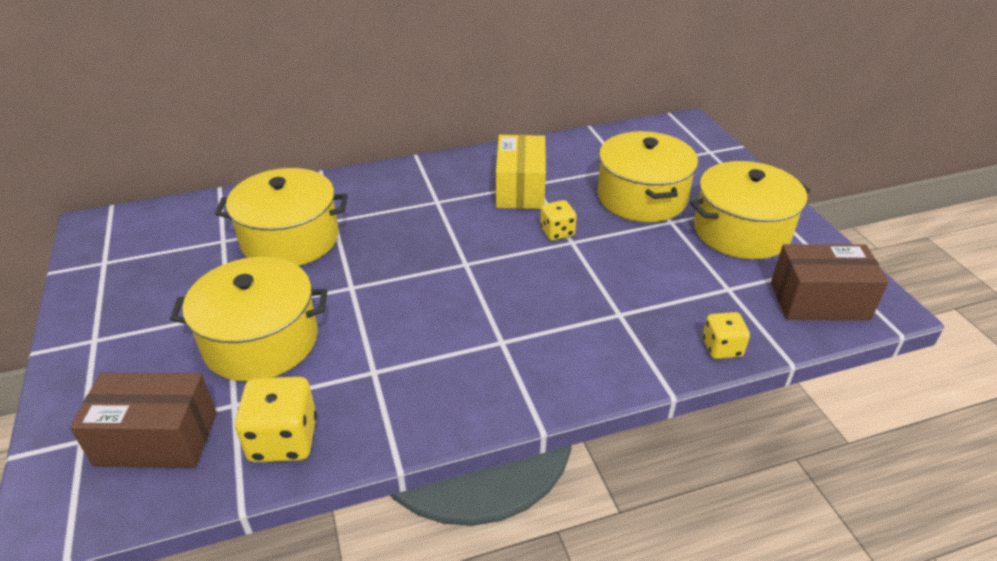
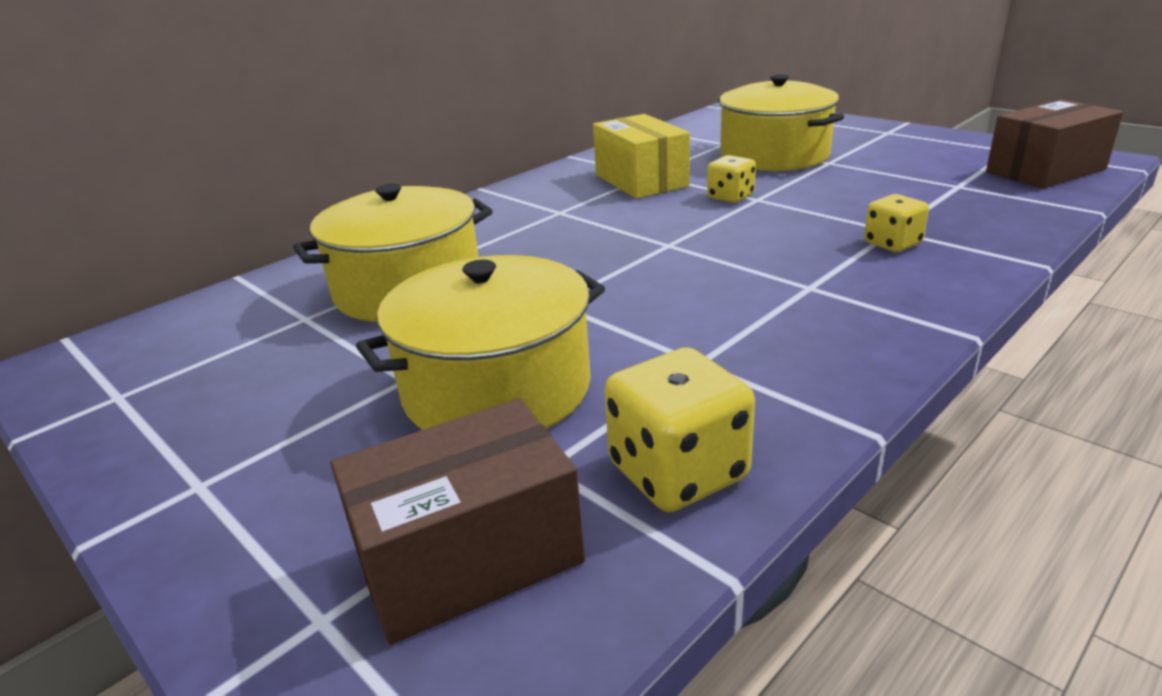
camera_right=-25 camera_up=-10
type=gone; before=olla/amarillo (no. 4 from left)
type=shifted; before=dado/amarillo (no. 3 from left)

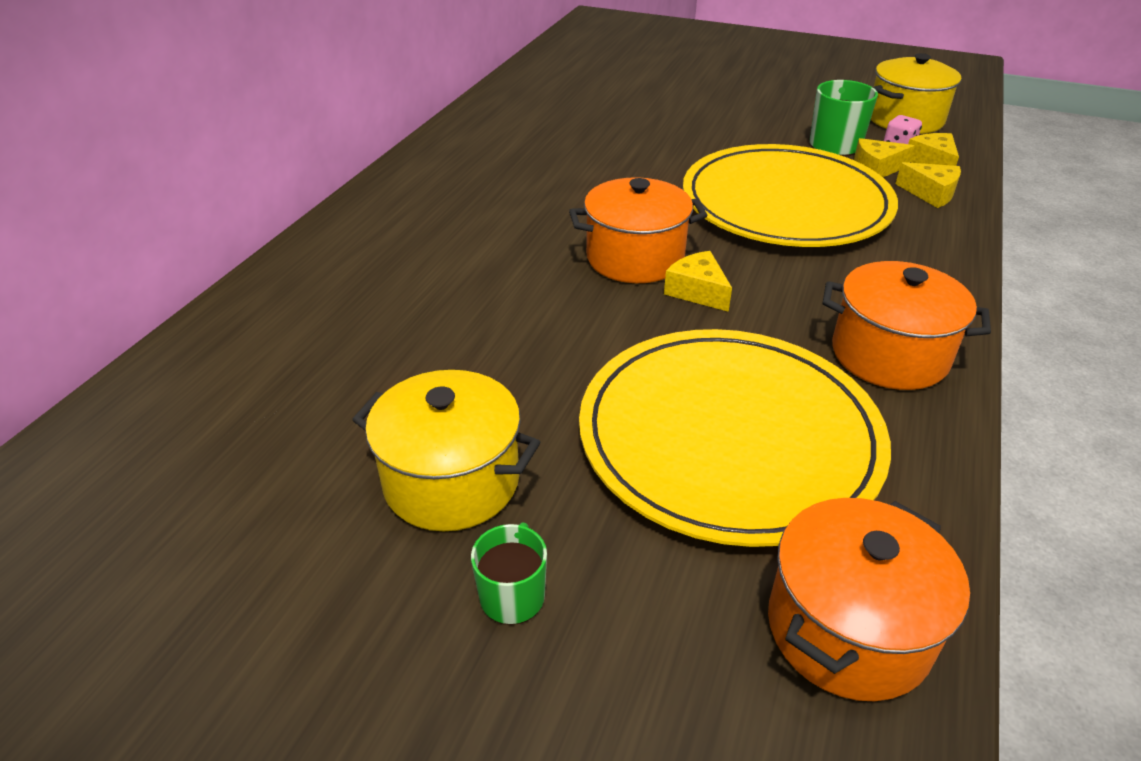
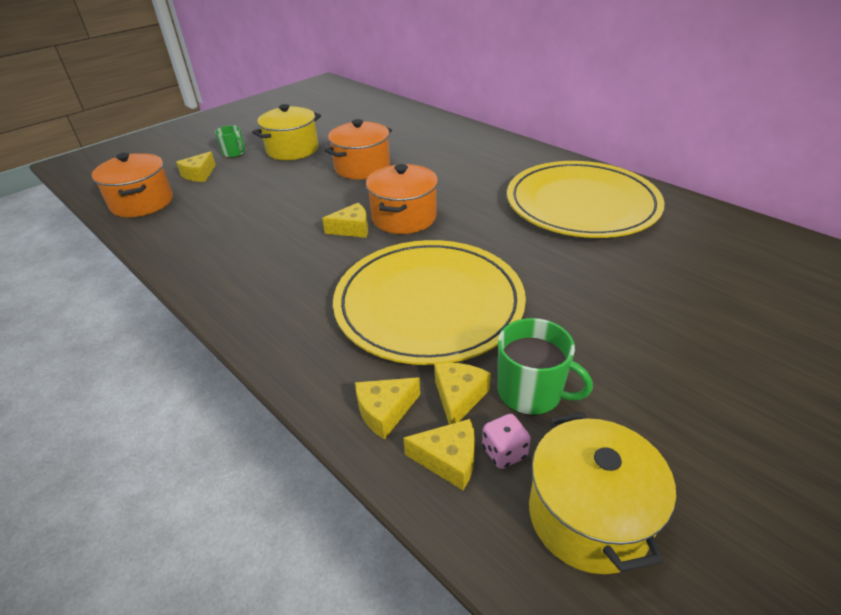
camera_right=115 camera_up=0
type=new; after=queso/amarillo (no. 1 from left)
type=shifted; before=plato/amarillo (no. 1 from left in the first image); after=plato/amarillo (no. 2 from left)
type=shifted; before=olla/naranja (no. 3 from left in the first image); after=olla/naranja (no. 2 from left)

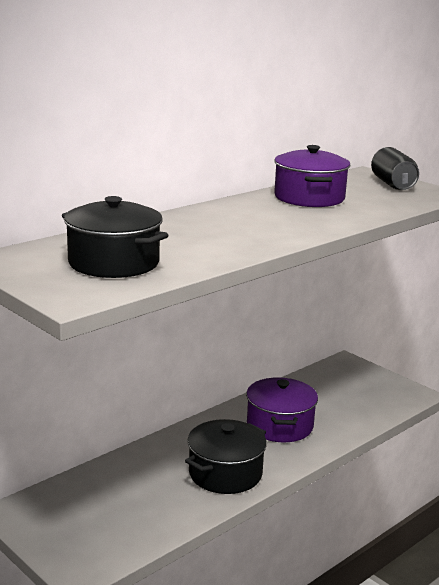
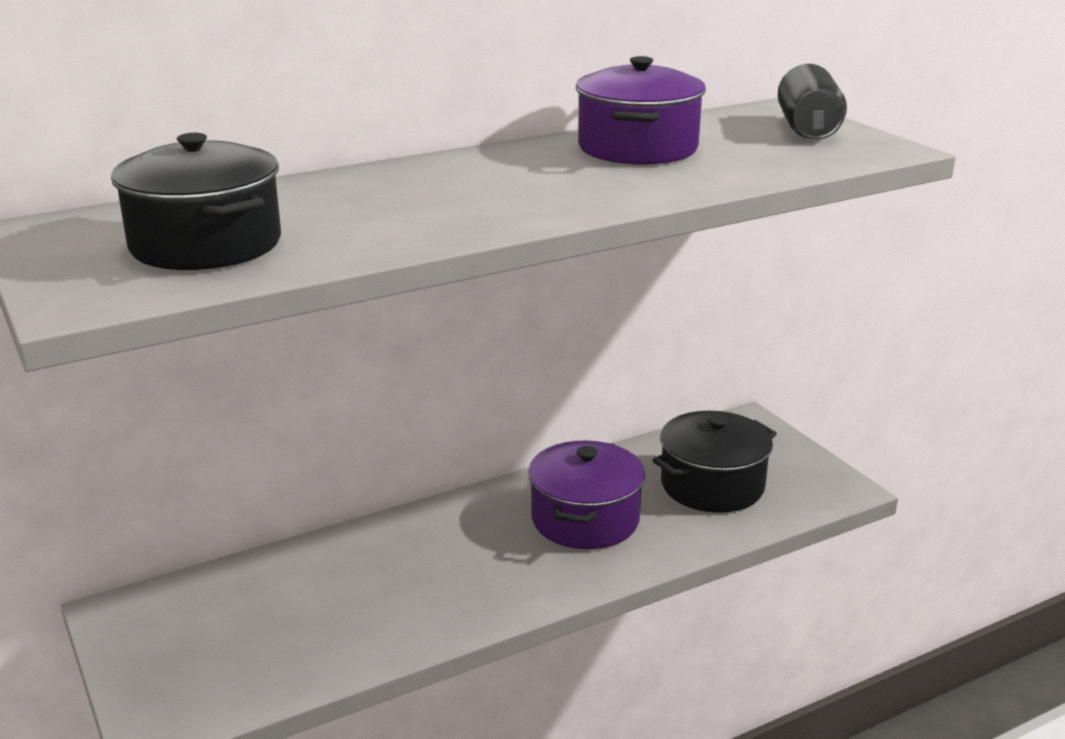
camera_right=15 camera_up=5
type=shifted; before=olla/negro (no. 2 from left)

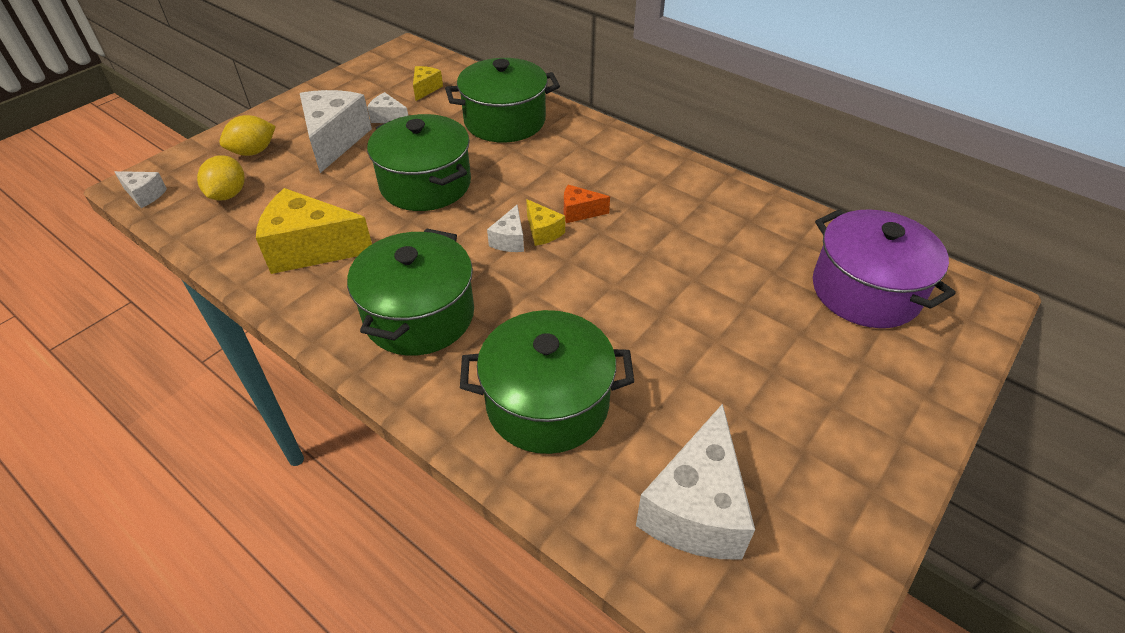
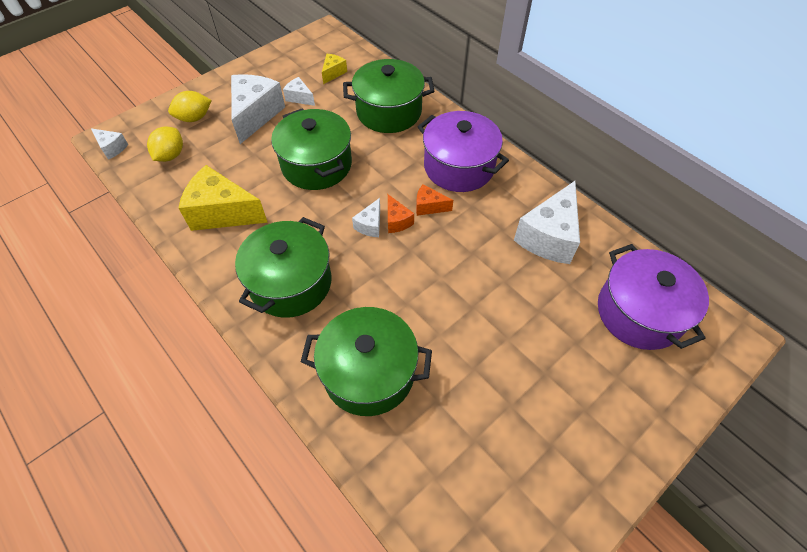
camera_right=10 camera_up=10
type=new; after=olla/morado (no. 1 from left)
type=shifted; before=queso/blanco (no. 5 from left)
type=repainted; before=queso/amarillo (no. 3 from left); after=queso/naranja (no. 1 from left)

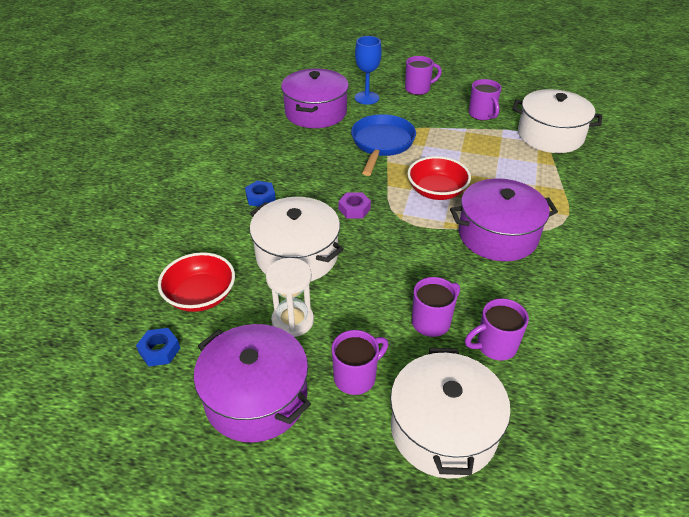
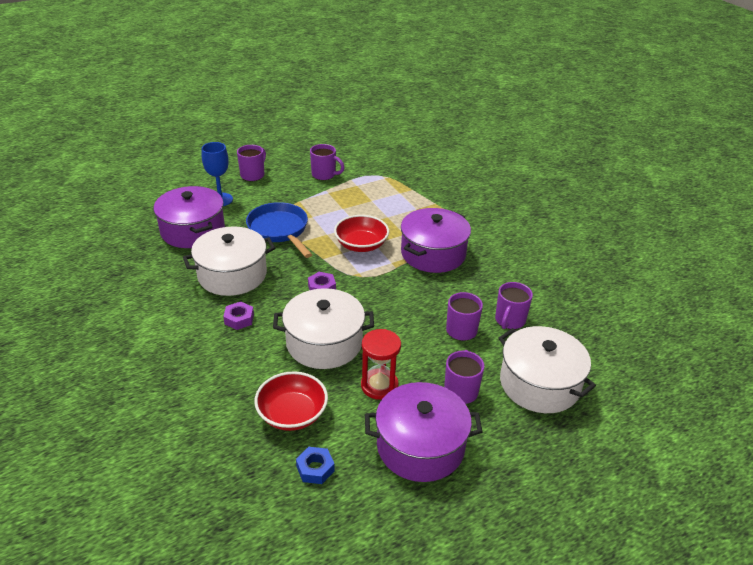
camera_right=-45 camera_up=-5
type=shifted; before=olla/blanco (no. 3 from left in the first image); after=olla/blanco (no. 1 from left)
type=repainted; before=tuerca/azul (no. 2 from left); after=tuerca/morado (no. 1 from left)
type=repainted; before=reloj de arena/blanco; after=reloj de arena/rojo

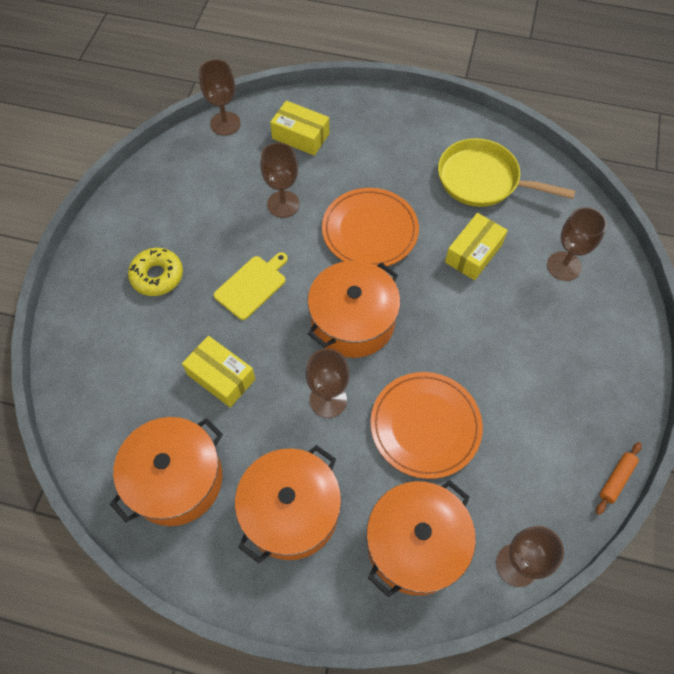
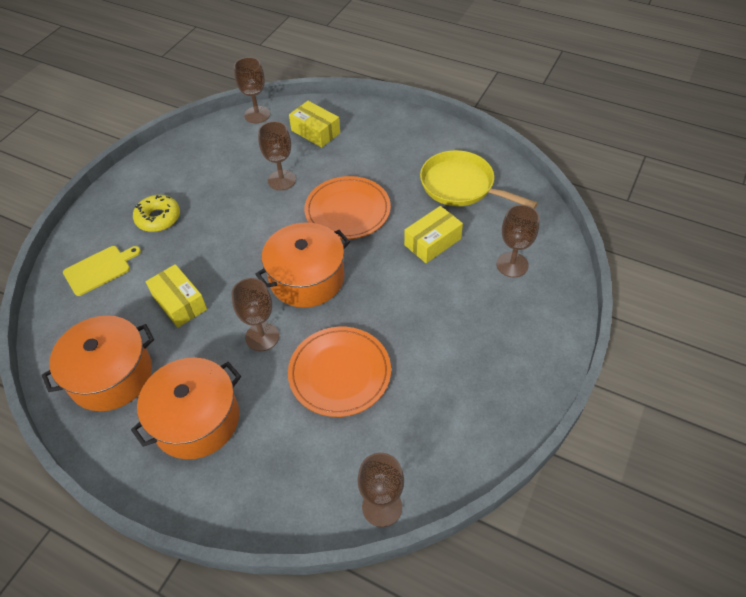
camera_right=15 camera_up=-10
type=gone; before=olla/naranja (no. 4 from left)
type=gone; before=rodillo/naranja
type=shifted; before=tabla de cortar/amarillo

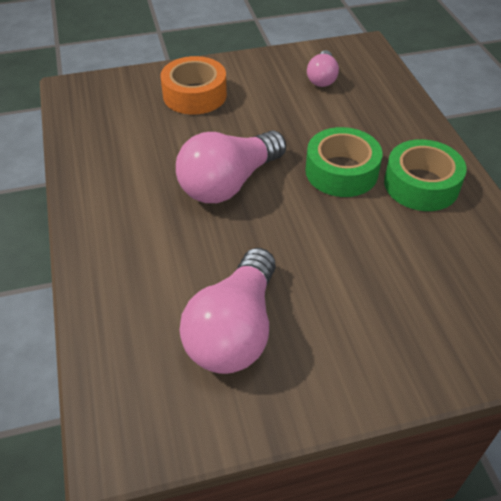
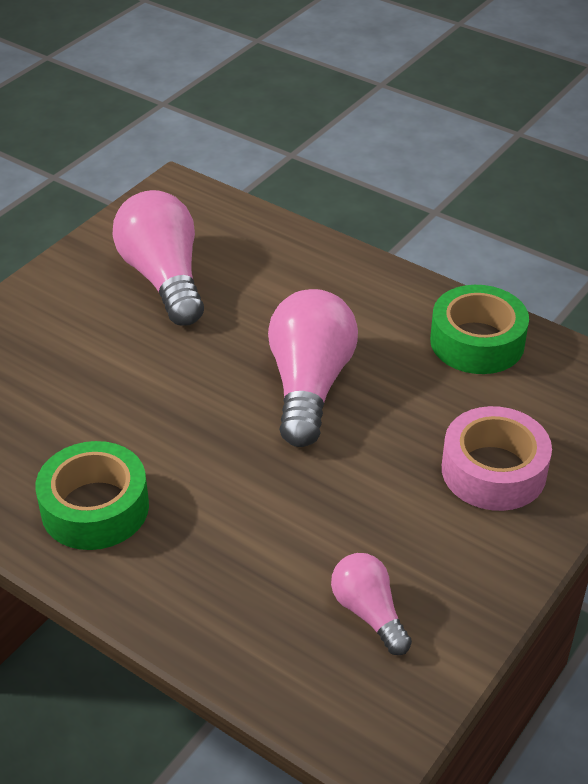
camera_right=140 camera_up=-5
type=shifted; before=cinta adhesiva/verde (no. 1 from left in the first image); after=cinta adhesiva/verde (no. 2 from left)
type=repainted; before=cinta adhesiva/naranja; after=cinta adhesiva/rosa

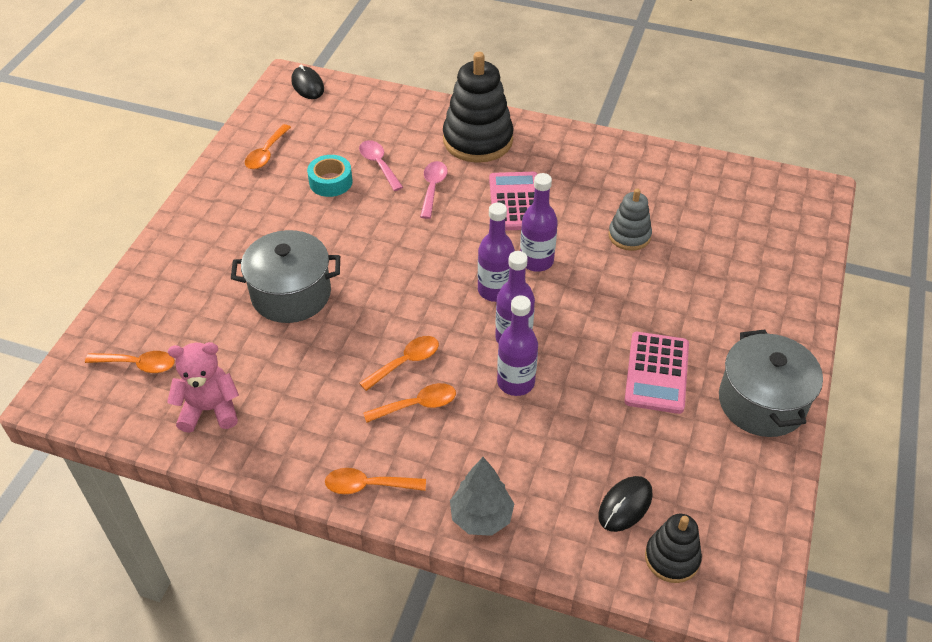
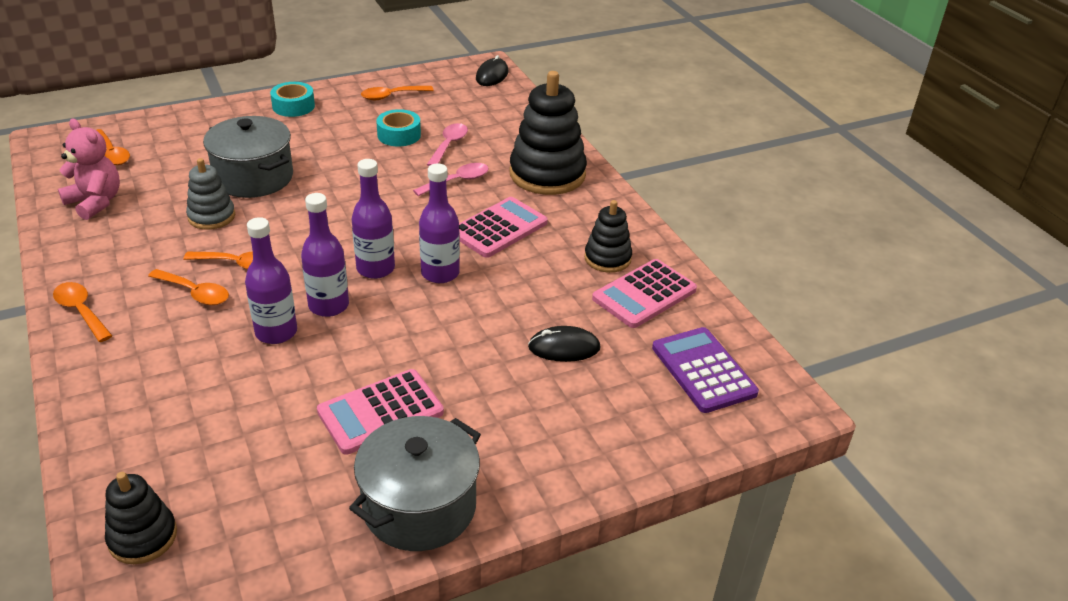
camera_right=45 camera_up=-10
type=gone; before=árbol/gris
type=new; after=cinta adhesiva/turquesa (no. 1 from left)
type=new; after=juguete apilable/negro (no. 3 from left)
type=new; after=calculadora/rosa (no. 3 from left)
type=new; after=calculadora/morado
type=shifted; before=ratón/negro (no. 2 from left)
type=shifted; before=juguete apilable/gris

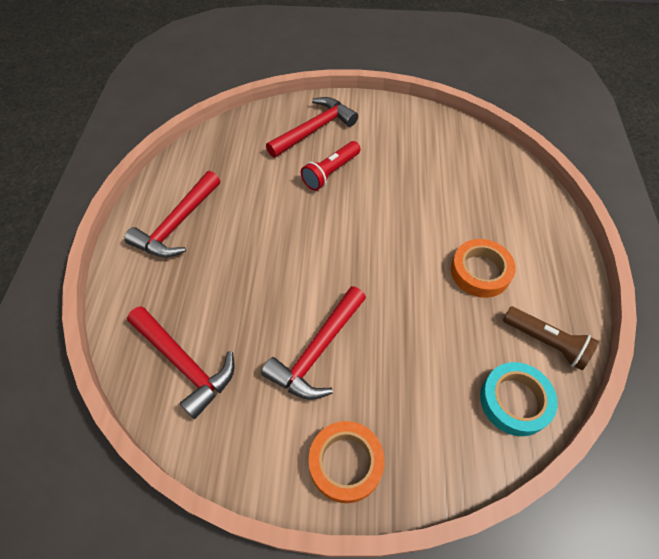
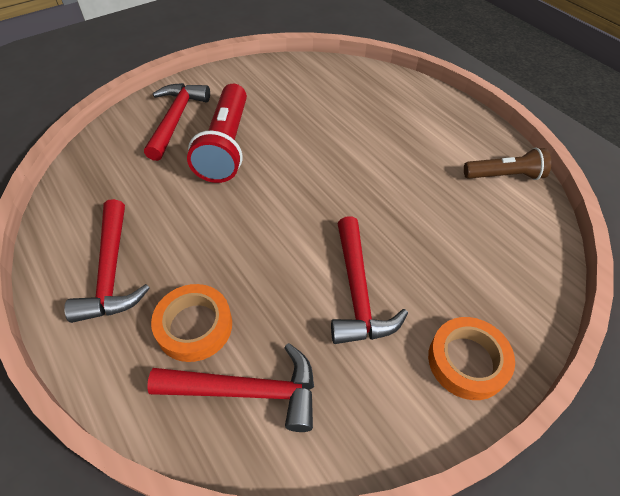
camera_right=-40 camera_up=-5
type=gone; before=cinta adhesiva/turquesa
type=shifted; before=cinta adhesiva/naranja (no. 2 from left in the first image); after=cinta adhesiva/naranja (no. 1 from left)
type=scaled; before=lámpara de mano/rojo; scale=1.64

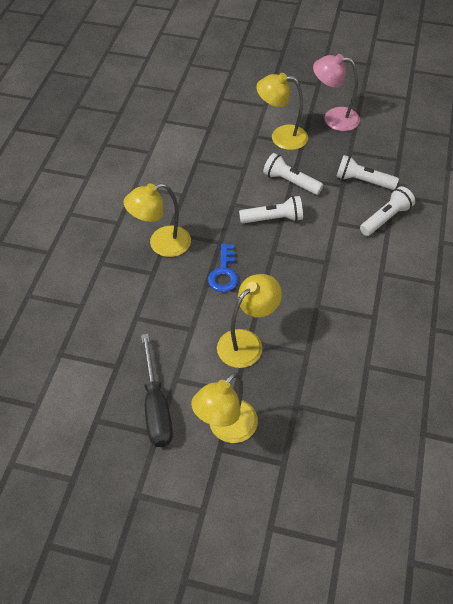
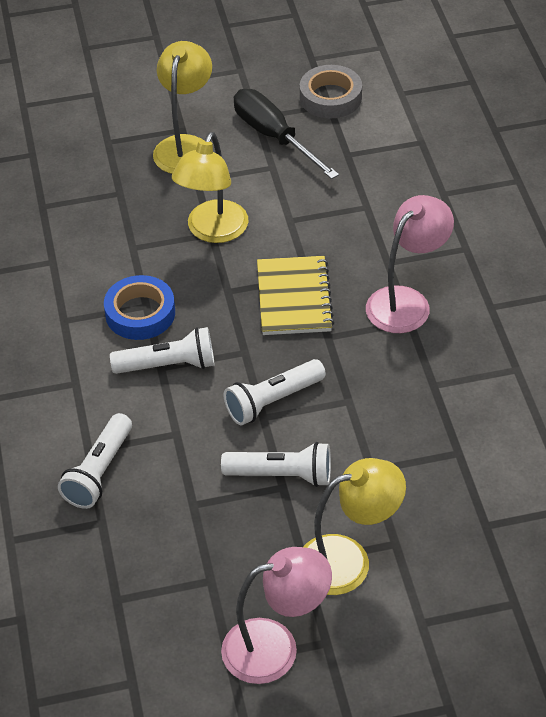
camera_right=155 camera_up=-5
type=new; after=cinta adhesiva/azul
type=new; after=cinta adhesiva/gris
type=shifted; before=lámpara de mano/blanco (no. 3 from left in the first image); after=lámpara de mano/blanco (no. 2 from left)
type=swapped; before=llave/azul; after=cuaderno/amarillo
type=repainted; before=lámpara/amarillo (no. 1 from left); after=lámpara/rosa (no. 2 from left)

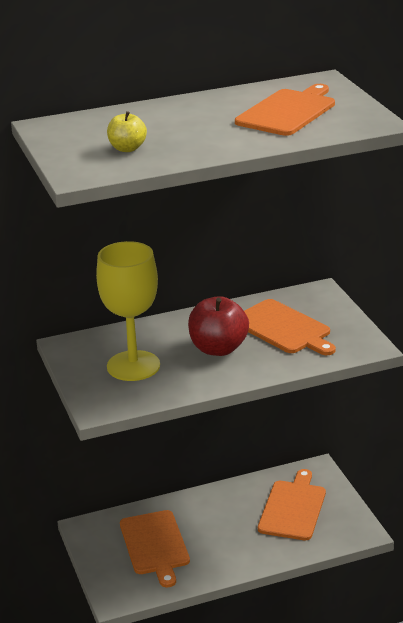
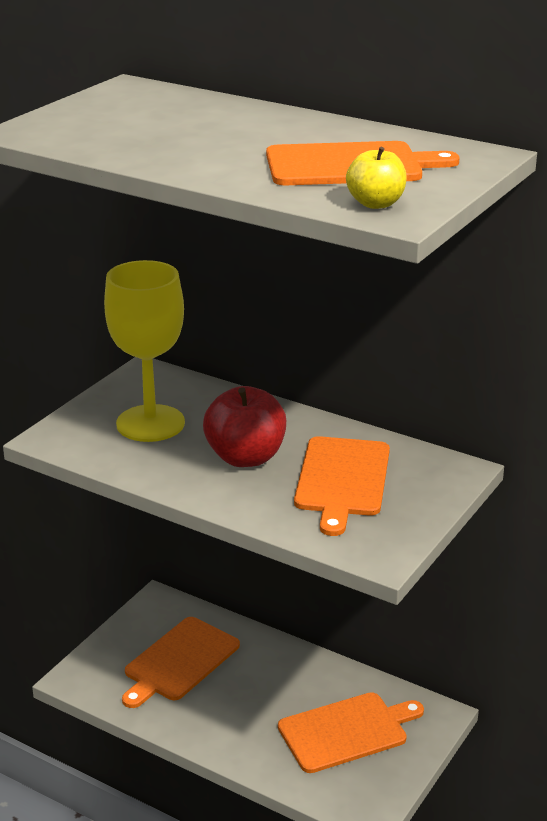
camera_right=50 camera_up=0
type=shifted; before=manzana/amarillo

